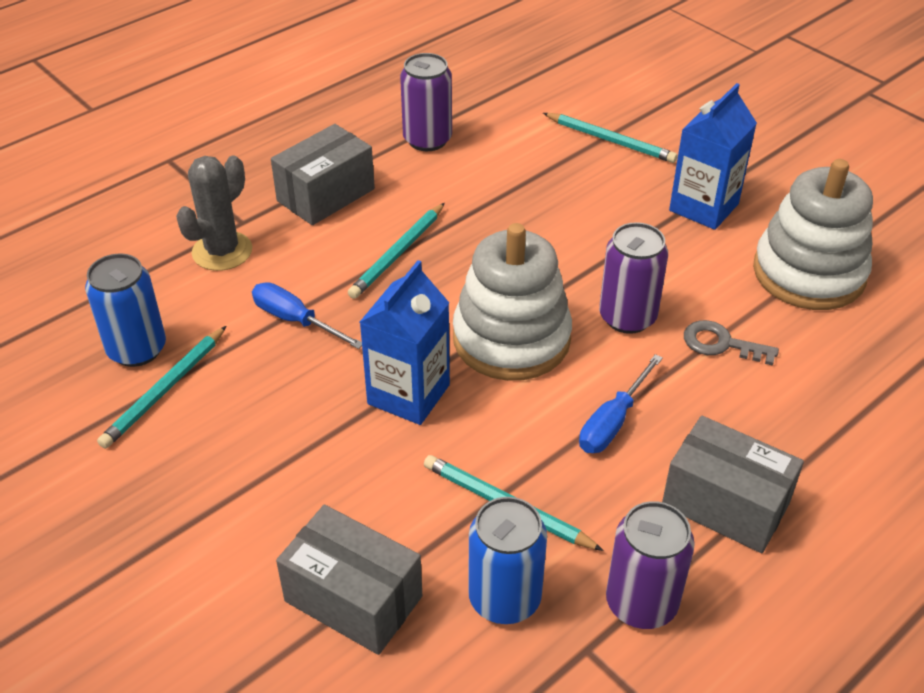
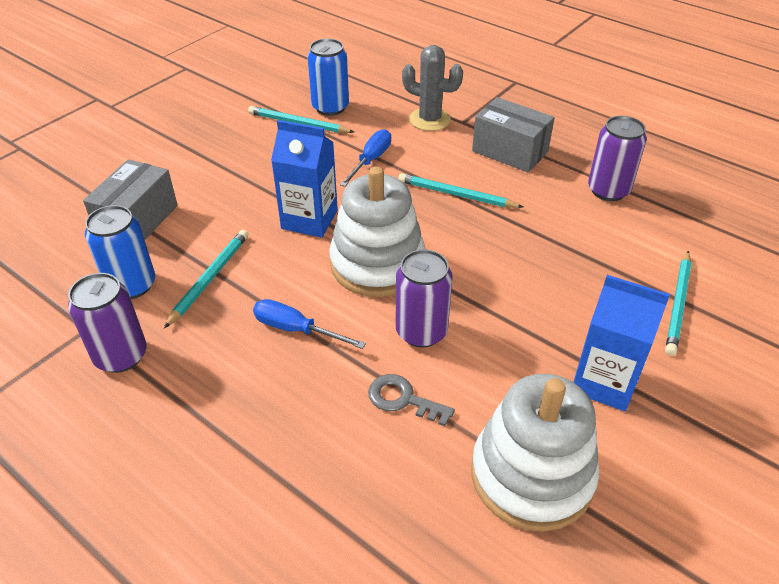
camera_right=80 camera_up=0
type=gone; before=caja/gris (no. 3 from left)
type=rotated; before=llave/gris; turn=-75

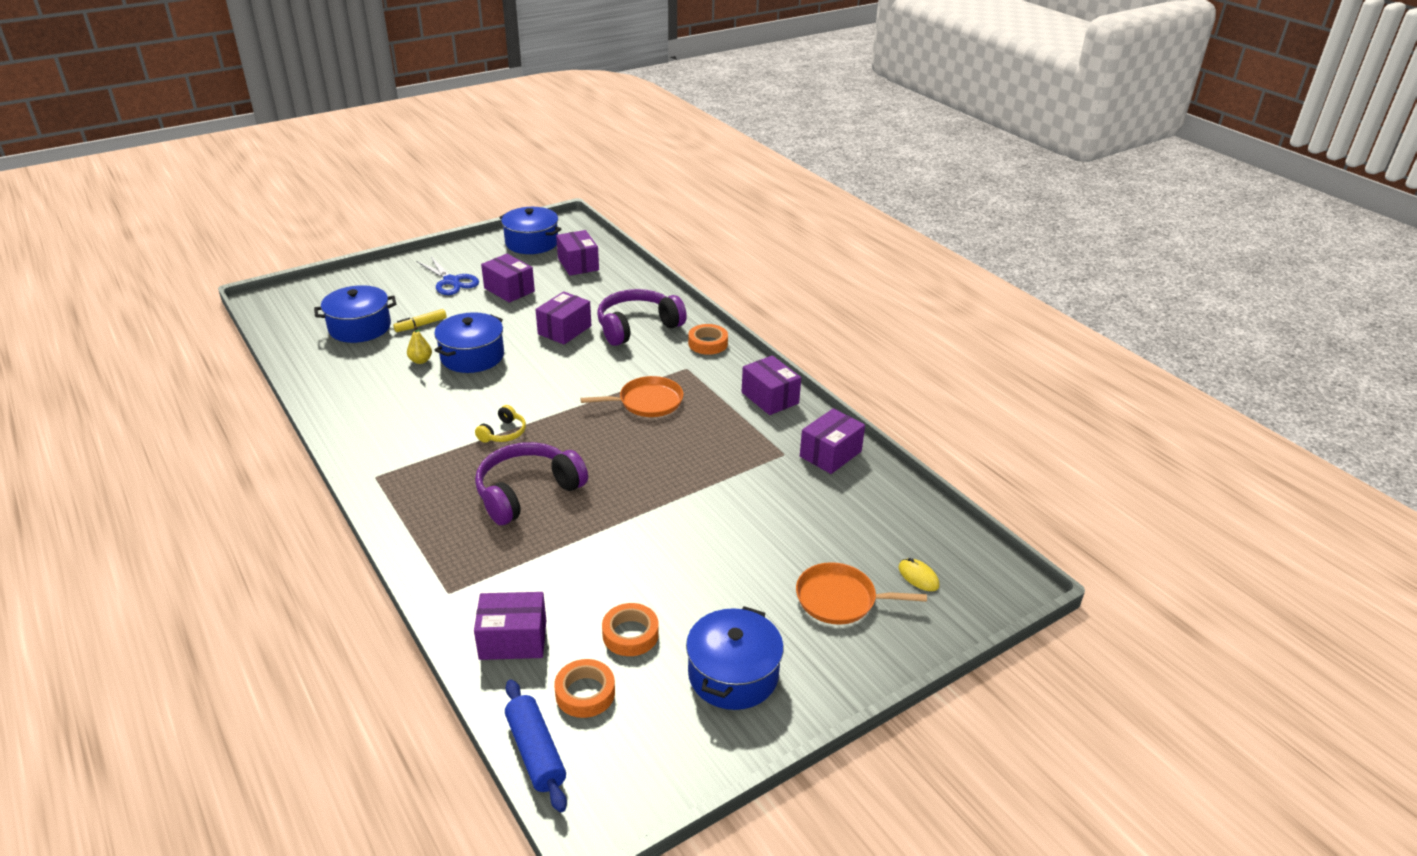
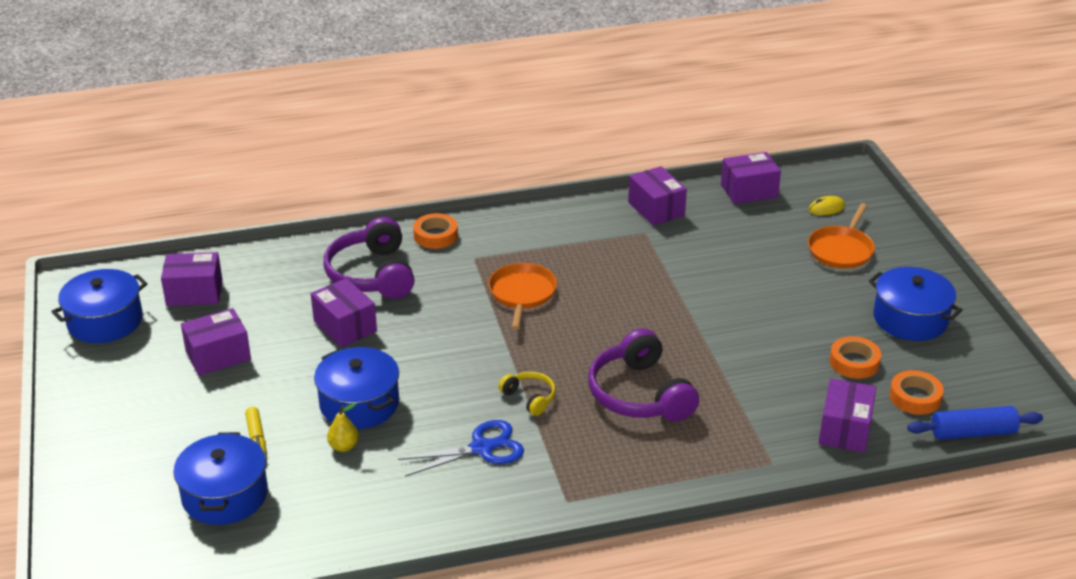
camera_right=-70 camera_up=0
type=shifted; before=tijeras/azul
type=shifted; before=caja/morado (no. 5 from left)

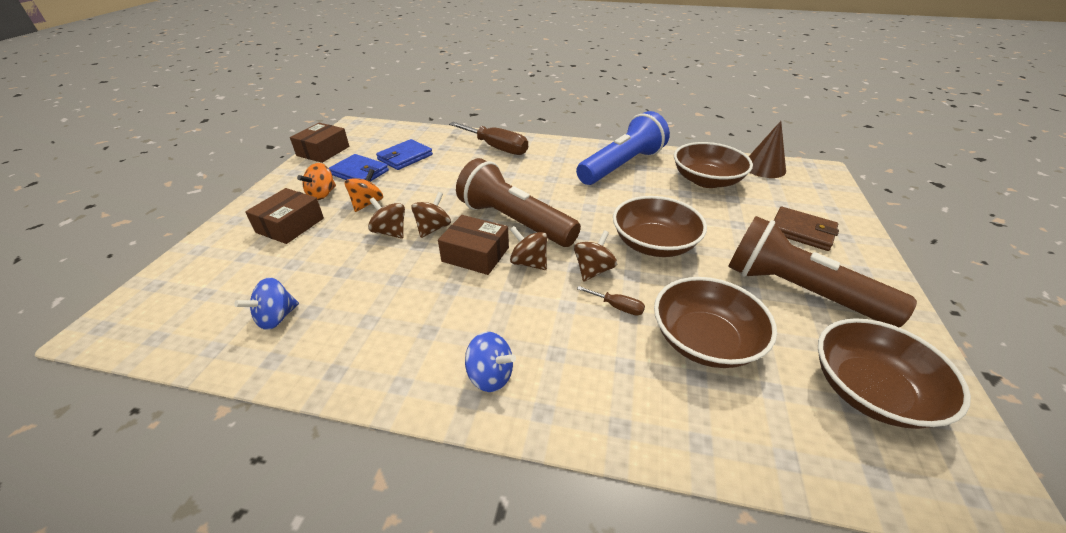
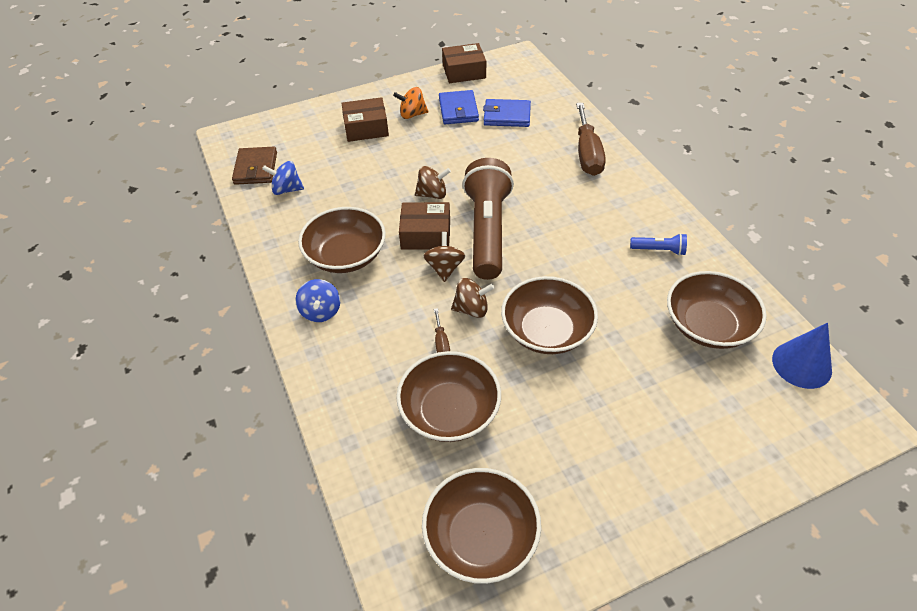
camera_right=55 camera_up=10
type=gone; before=peonza/naranja (no. 2 from left)
type=gone; before=peonza/marrón (no. 1 from left)
type=gone; before=lámpara de mano/marrón (no. 2 from left)
type=new; after=cuenco/marrón (no. 1 from left)
type=shifted; before=cartera/marrón
type=repainted; before=cono/marrón; after=cono/azul
type=rotated; before=caja/marrón (no. 3 from left in the first image); turn=-75
type=scaled; before=lámpara de mano/azul; scale=0.41

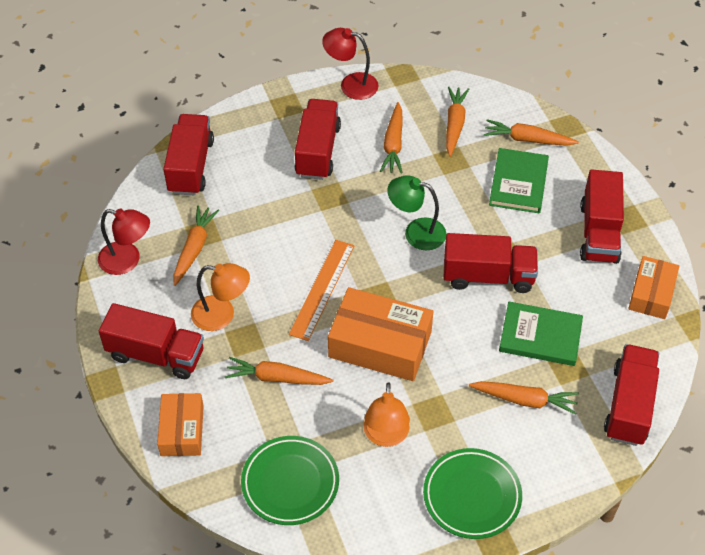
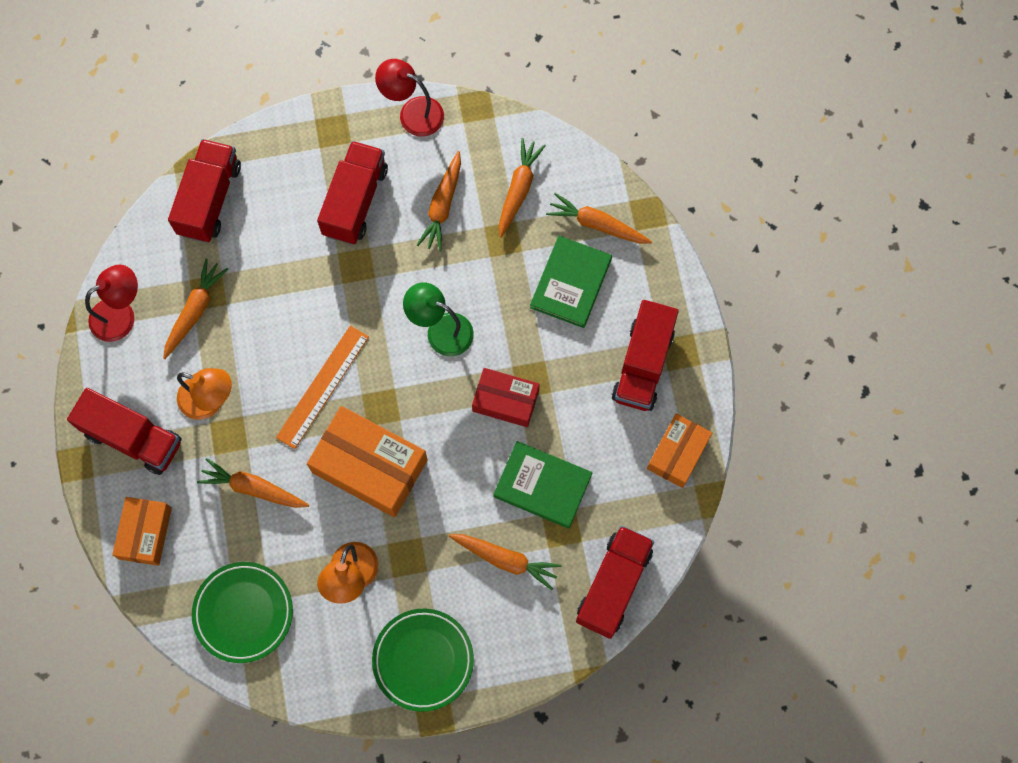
camera_right=10 camera_up=20
type=swapped; before=camión/rojo (no. 4 from left); after=caja/rojo
type=rotated; before=lámpara/rojo (no. 1 from left); turn=-60

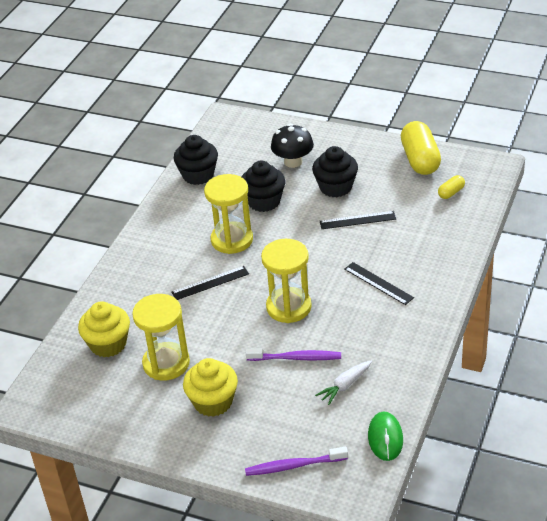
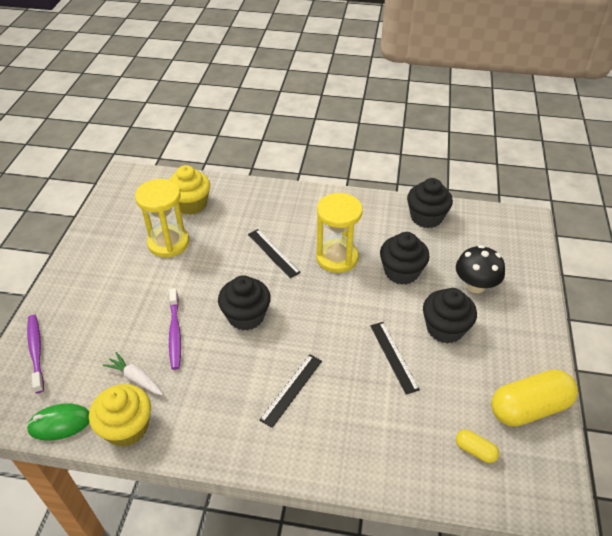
camera_right=75 camera_up=5
type=shifted; before=magdalena/amarillo (no. 2 from left in the first image); after=magdalena/amarillo (no. 1 from left)
type=swapped; before=reloj de arena/amarillo (no. 3 from left); after=magdalena/negro (no. 1 from left)

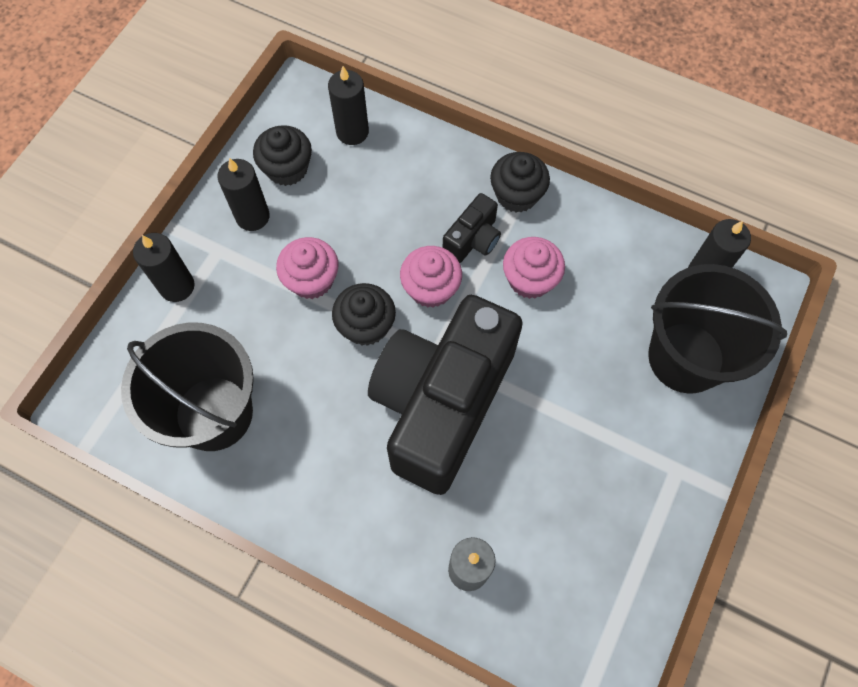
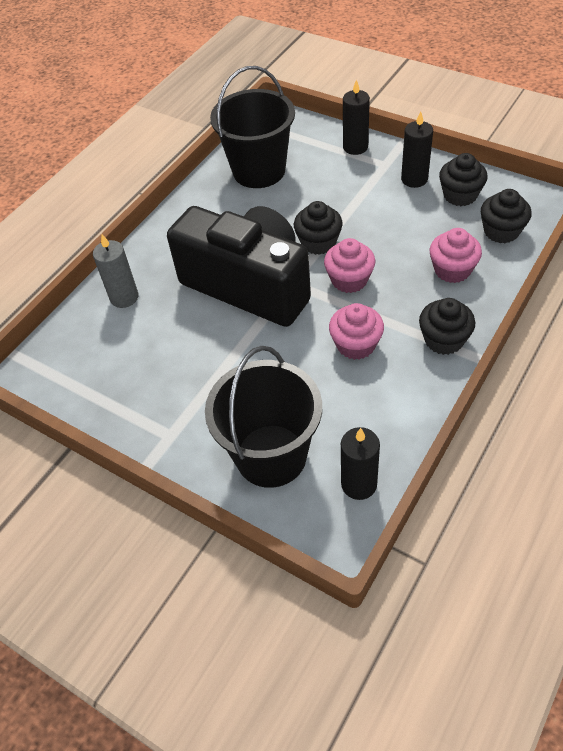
camera_right=100 camera_up=-15
type=gone; before=cámara/negro (no. 2 from left)
type=shifted; before=magdalena/rosa (no. 1 from left in the first image); after=magdalena/rosa (no. 3 from left)
type=swapped; before=vela/negro (no. 3 from left); after=magdalena/negro (no. 4 from left)

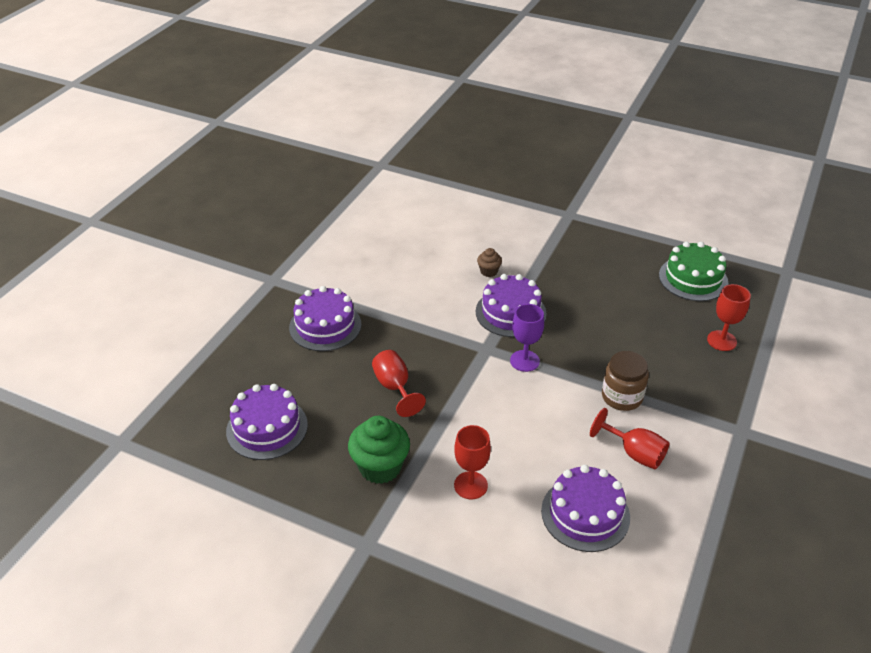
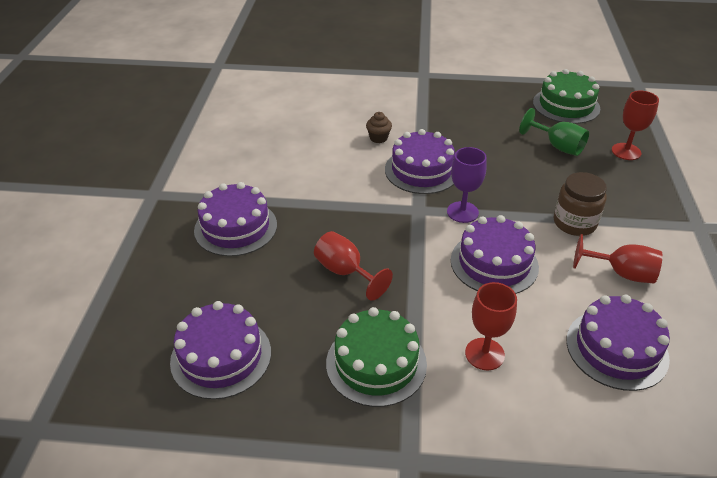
camera_right=-20 camera_up=0
type=new; after=tarta/morado (no. 4 from left)
type=new; after=copa/verde
type=swapped; before=magdalena/verde; after=tarta/verde (no. 1 from left)

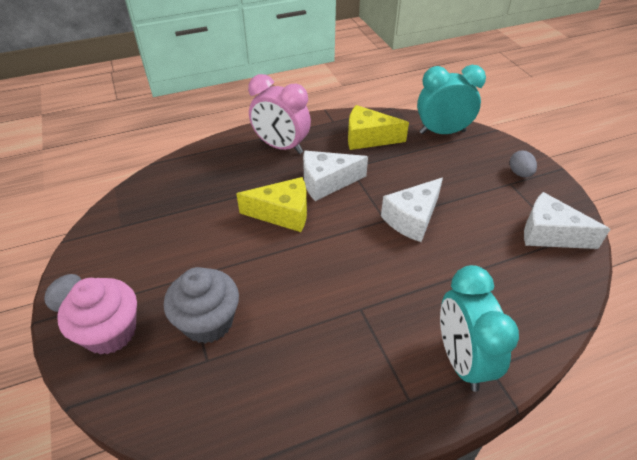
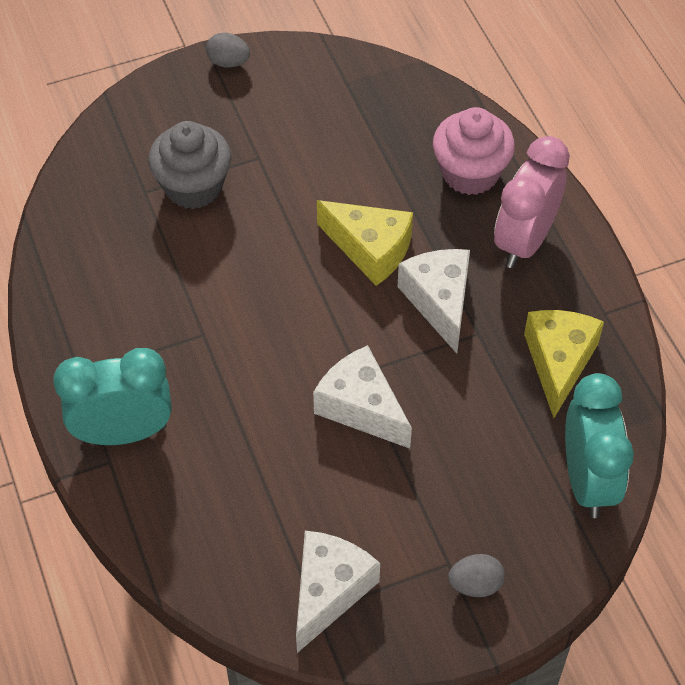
camera_right=90 camera_up=10
type=shifted; before=magdalena/rosa
type=rotated; before=queso/amarillo (no. 1 from left); turn=-60

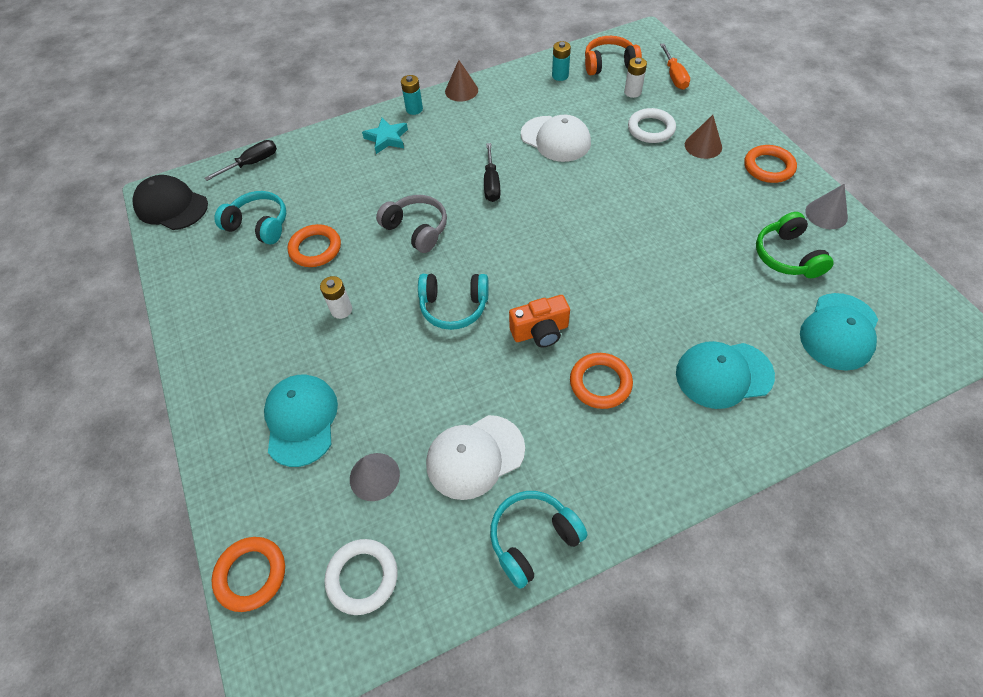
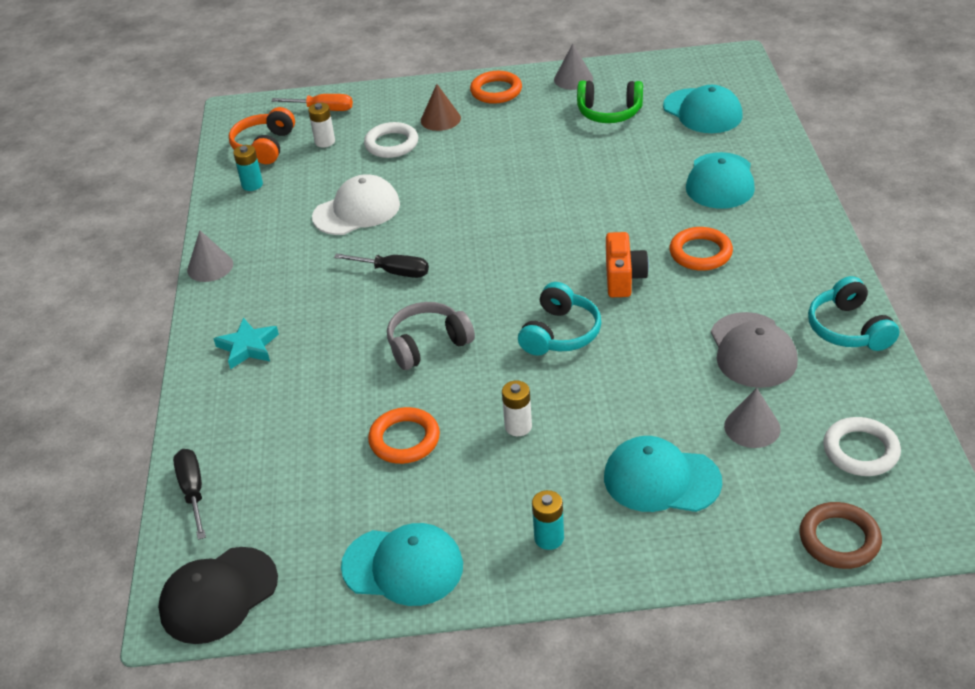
camera_right=-70 camera_up=-15
type=gone; before=auriculares/turquesa (no. 1 from left)
type=new; after=gorra/turquesa (no. 1 from left)
type=shifted; before=pila/turquesa (no. 1 from left in the first image); after=pila/turquesa (no. 2 from left)
type=repainted; before=anillo/naranja (no. 1 from left); after=anillo/marrón
type=repainted; before=gorra/blanco (no. 1 from left); after=gorra/gris
type=repainted; before=cono/marrón (no. 1 from left); after=cono/gris (no. 1 from left)

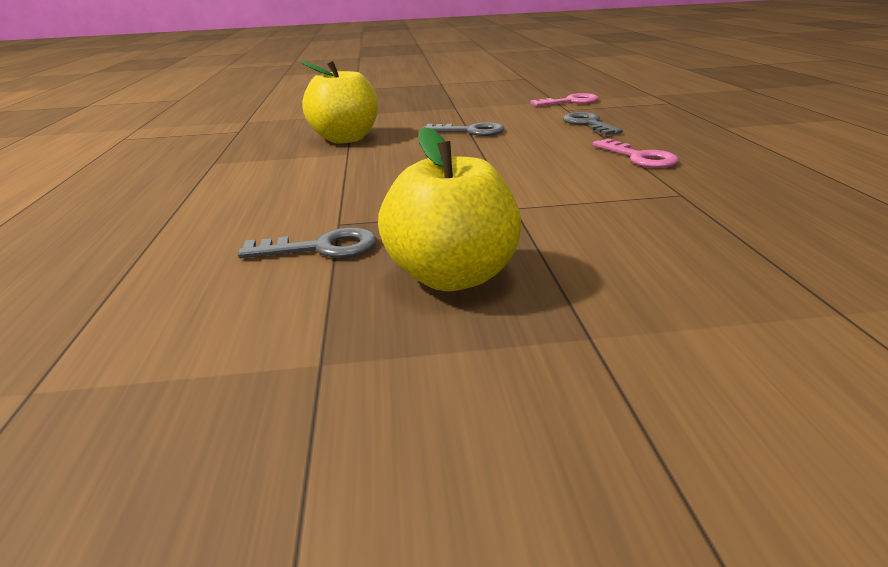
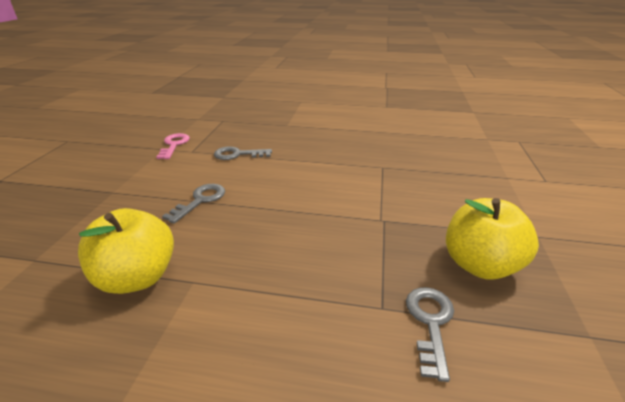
camera_right=-75 camera_up=5
type=gone; before=llave/rosa (no. 2 from left)

